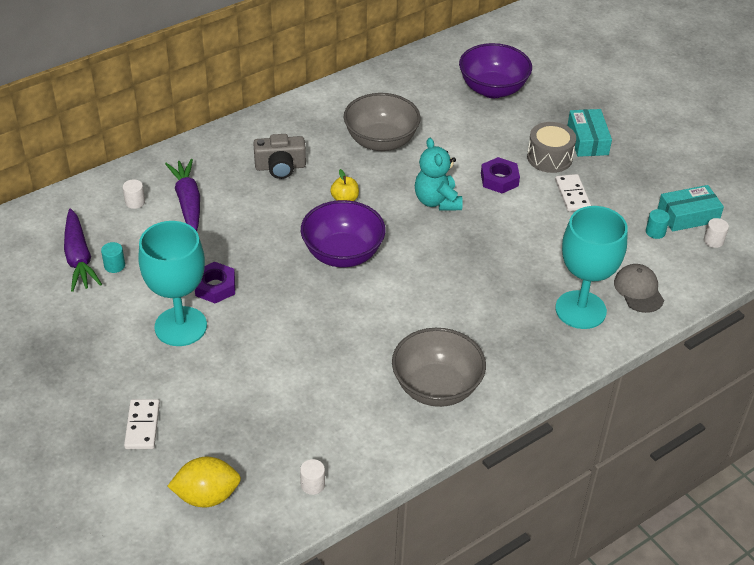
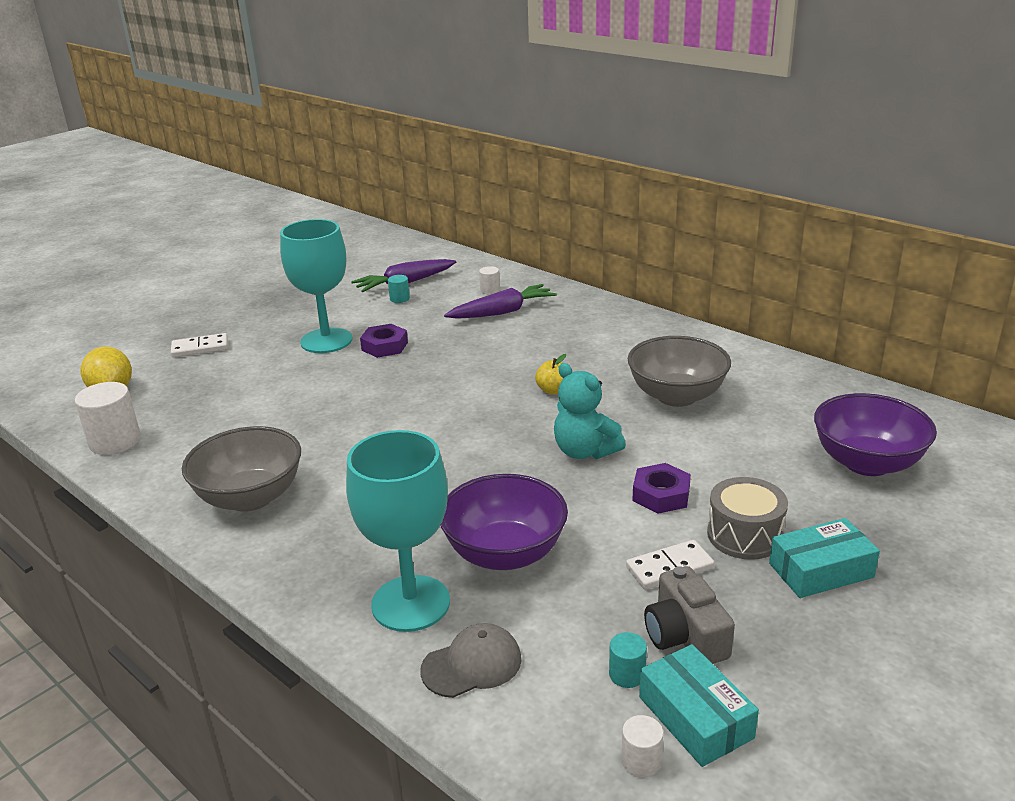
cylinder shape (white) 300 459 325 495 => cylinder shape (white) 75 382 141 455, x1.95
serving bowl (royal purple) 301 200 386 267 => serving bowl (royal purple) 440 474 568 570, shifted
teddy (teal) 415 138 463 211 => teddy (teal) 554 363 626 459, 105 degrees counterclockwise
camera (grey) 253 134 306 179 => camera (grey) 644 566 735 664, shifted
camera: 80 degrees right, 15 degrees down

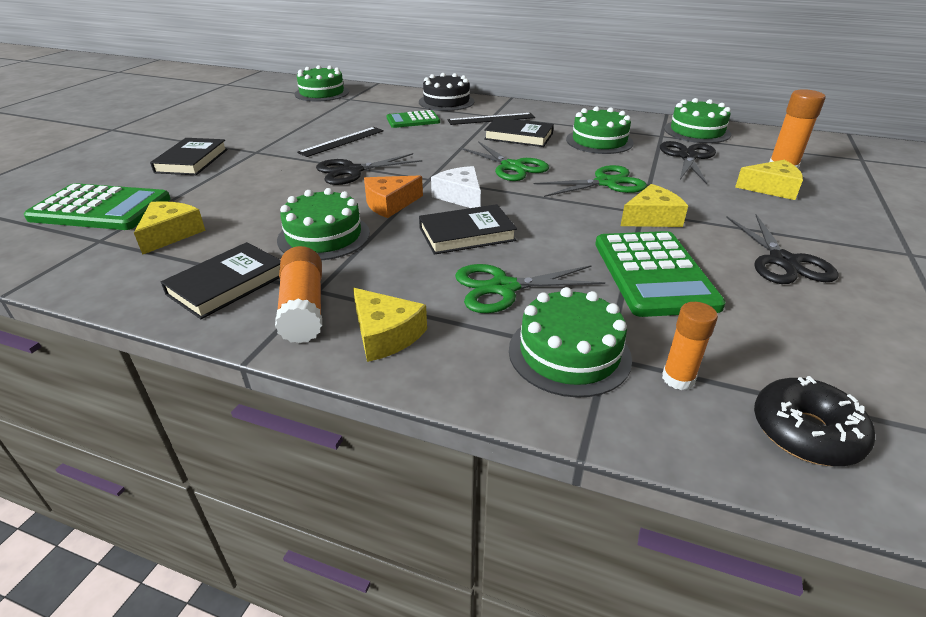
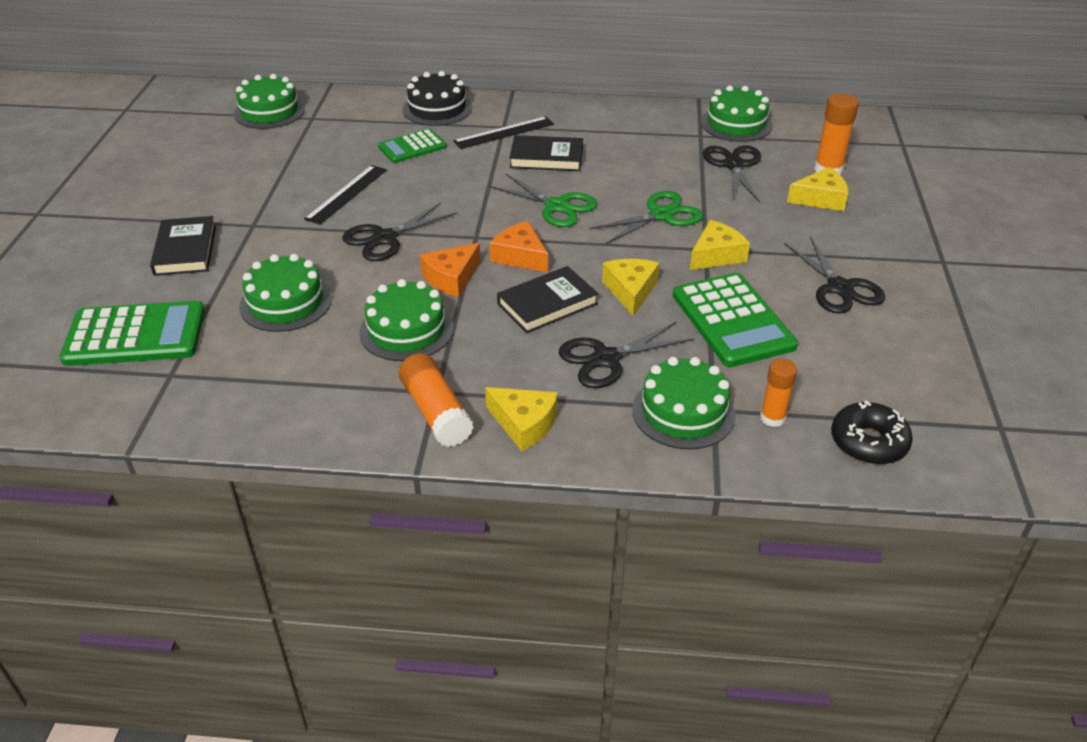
gateau (leaf-green) 566 106 634 154 => gateau (leaf-green) 239 254 332 332, shifted
piece of cheese (white) 431 166 481 208 => piece of cheese (orange) 490 221 548 272
pair of scissors (leaf-green) 455 264 605 313 => pair of scissors (black) 559 321 694 388
piece of cheese (bright yellow) 134 201 206 255 => piece of cheese (bright yellow) 602 259 659 316, shifted
hardback (black) 161 242 281 319 => nothing
camera: 15 degrees left, 5 degrees up

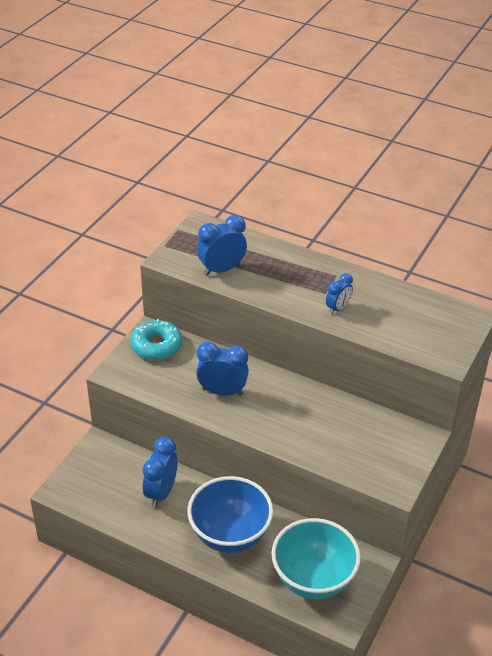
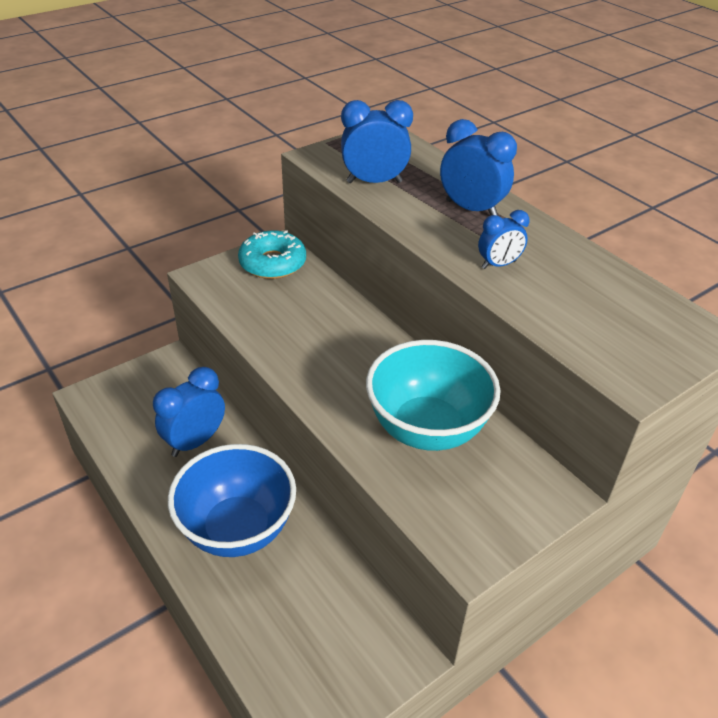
serving bowl (teal) 271 518 361 600 => serving bowl (teal) 366 340 500 451, shifted
alarm clock (cobalt) 196 342 249 396 => alarm clock (cobalt) 440 119 517 216, shifted
camera: 25 degrees right, 0 degrees up

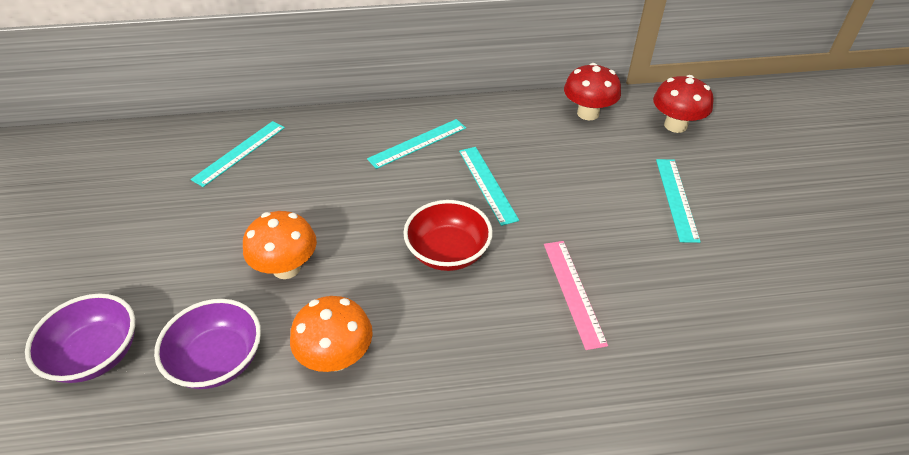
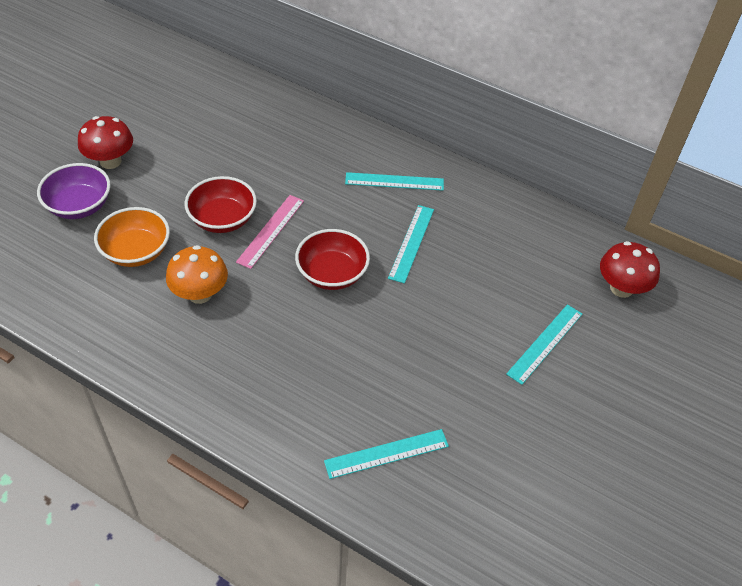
toadstool (scarlet) 564 63 621 120 => toadstool (scarlet) 78 116 133 169, shifted
serving bowl (royal purple) 154 299 261 389 => serving bowl (orange) 94 207 170 267
toadstool (orange) 243 211 317 279 => serving bowl (scarlet) 185 176 257 233
measuring stick (rosy) 544 241 608 350 => measuring stick (rosy) 236 195 304 269, shifted
measuring stick (teal) 190 121 285 187 => measuring stick (teal) 324 429 449 479, shifted
camera: 35 degrees right, 5 degrees up

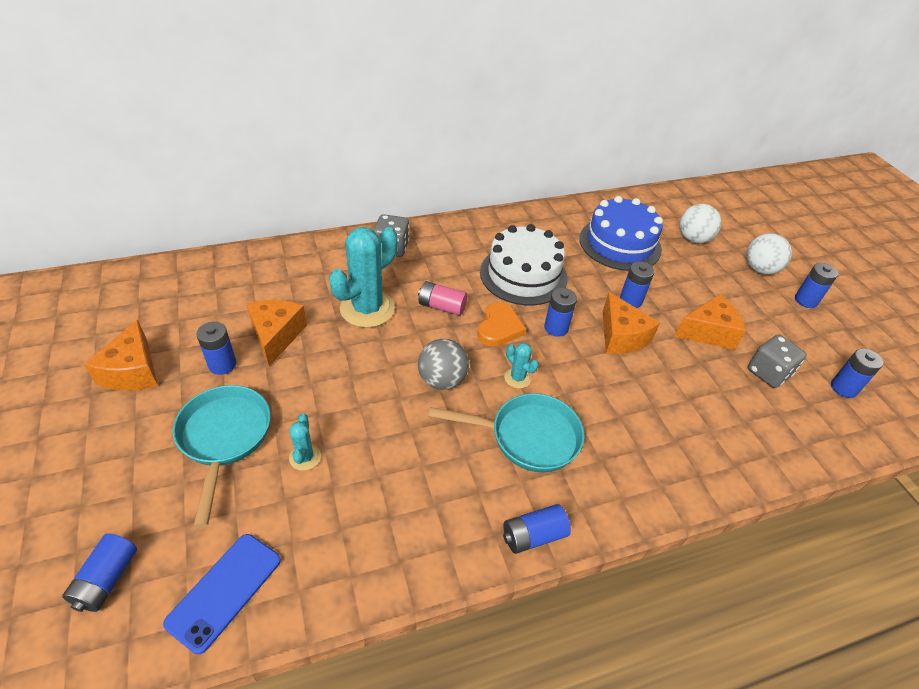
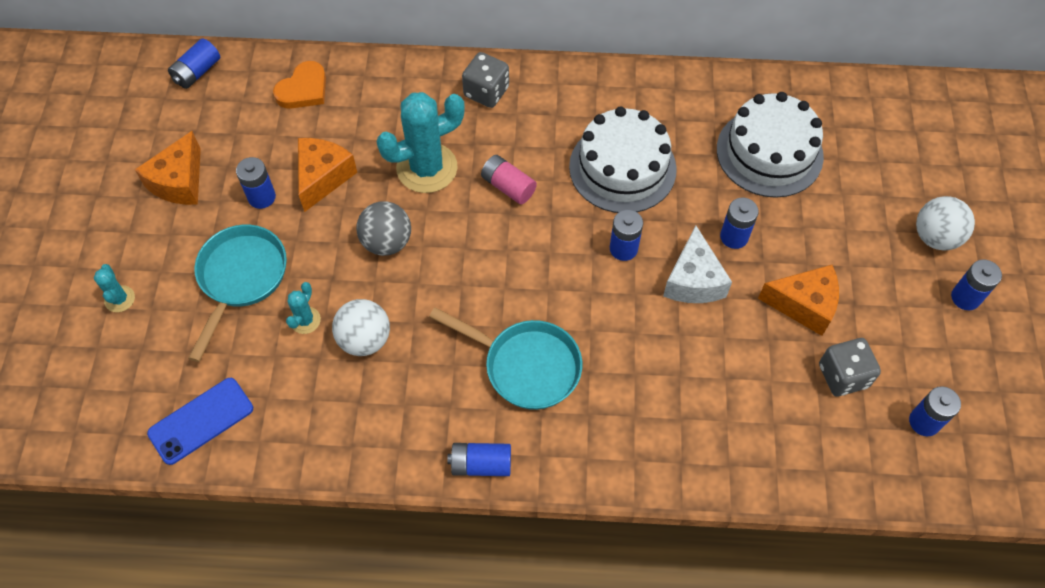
prickly plant (teal) 504 343 539 388 => prickly plant (teal) 94 264 135 312, shifted
battery (cobalt) 62 533 137 612 => battery (cobalt) 168 38 220 89, shifted
heart shape (orange) 477 302 526 347 => heart shape (orange) 273 61 326 109, shifted
sphere (white) 679 204 721 244 => sphere (white) 332 299 390 356, shifted
sphere (grey) 418 339 469 390 => sphere (grey) 356 201 411 256, shifted
piece of cheese (orange) 603 292 660 354 => piece of cheese (white) 663 225 732 303
gateau (cobalt) 579 196 663 271 => gateau (white) 717 92 824 198
camera: 25 degrees right, 15 degrees up

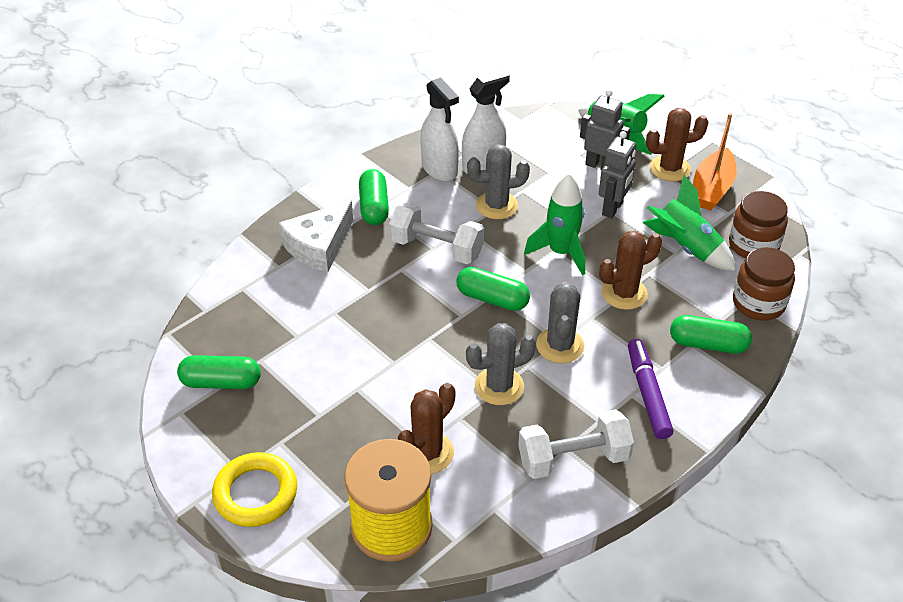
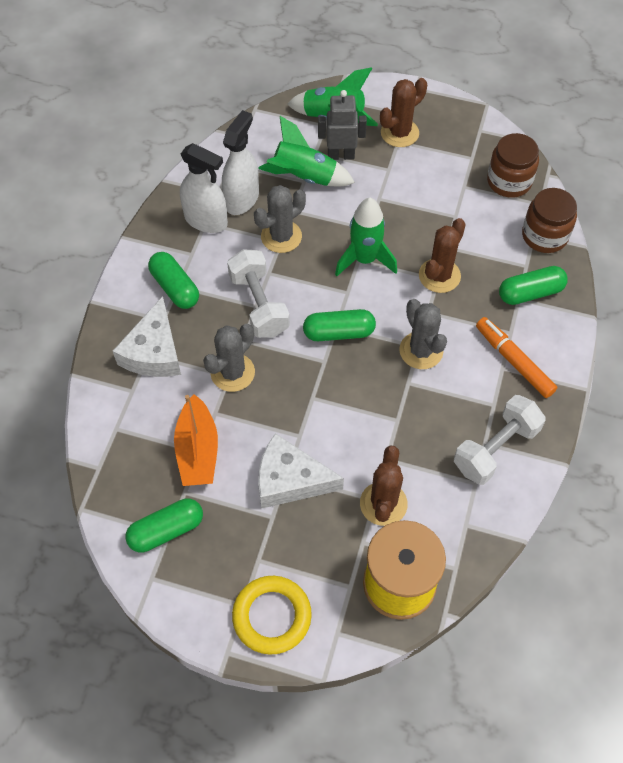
toy boat (orange) 693 113 737 210 => toy boat (orange) 174 394 218 486, shifted
prickly plant (grey) 466 323 536 405 => prickly plant (grey) 203 324 255 392, shifted
hand weight (white) 389 202 484 264 => hand weight (white) 227 249 290 338, 75 degrees clockwise
spaceship (leaf-green) 642 175 736 271 => spaceship (leaf-green) 258 116 355 187, shifted
nothing => piece of cheese (white) 258 433 344 508
marker (royal purple) 628 339 673 439 => marker (orange) 476 317 557 398
robot figure (grey) 599 131 636 218 => nothing
camera: 30 degrees left, 15 degrees up

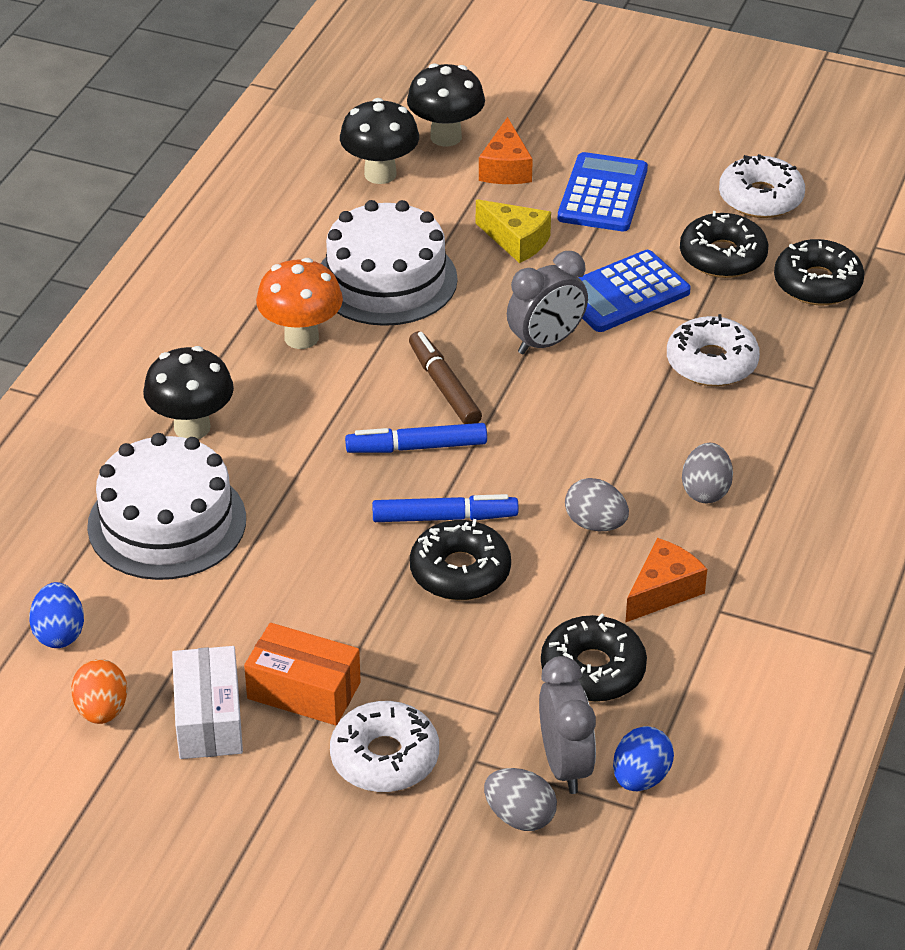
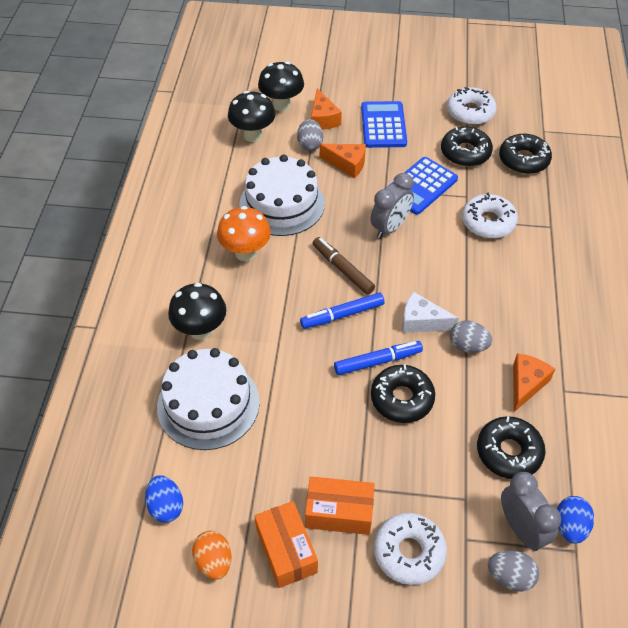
parcel (white) 172 646 243 759 => parcel (orange) 254 501 318 588
egg shape (grey) 682 443 733 503 => egg shape (grey) 297 119 323 151, shifted
piece of cheese (bright yellow) 476 199 551 263 => piece of cheese (orange) 320 144 366 178
nothing => piece of cheese (white) 402 292 459 333
camera: 15 degrees left, 10 degrees up

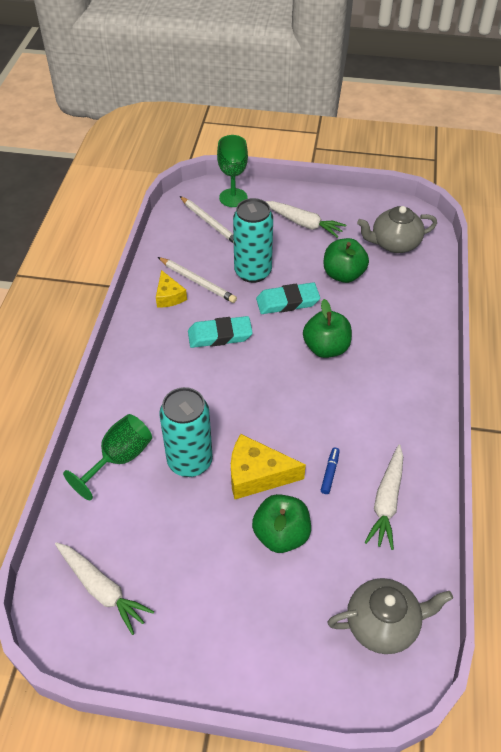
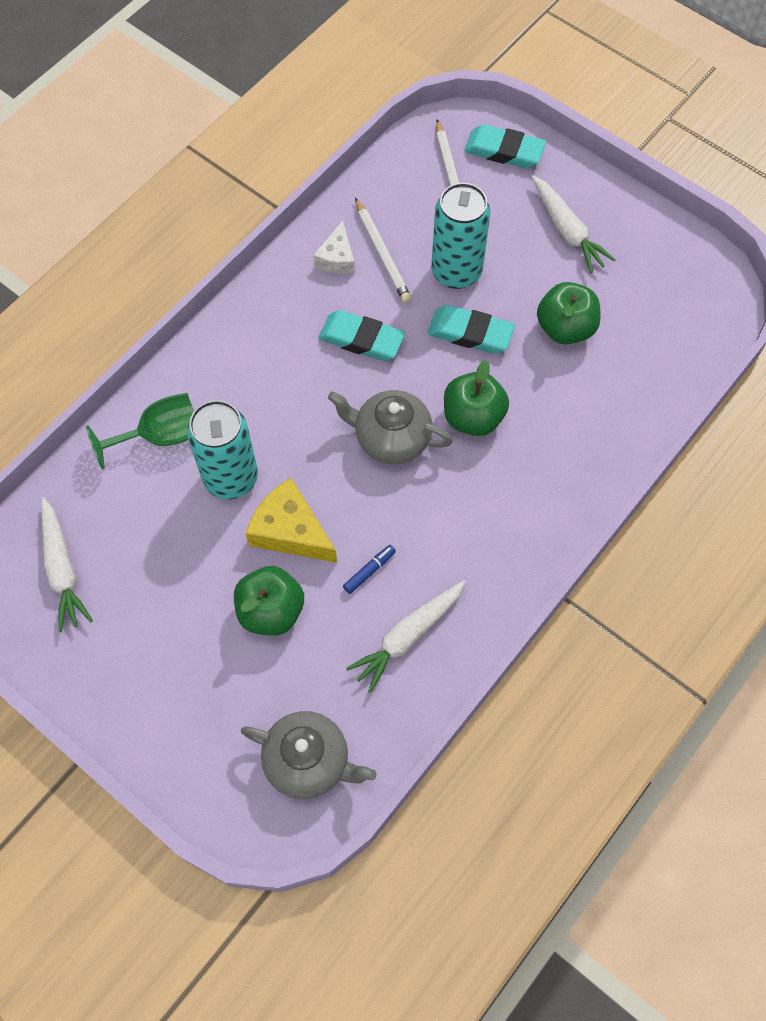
piece of cheese (bright yellow) 156 270 187 307 => piece of cheese (white) 313 221 355 274
tea pot (grey) 357 206 437 253 => tea pot (grey) 328 390 453 464, shifted
wine glass (leaf-green) 217 135 248 207 => pencil eraser (teal) 464 124 546 168
camera: 30 degrees right, 15 degrees up

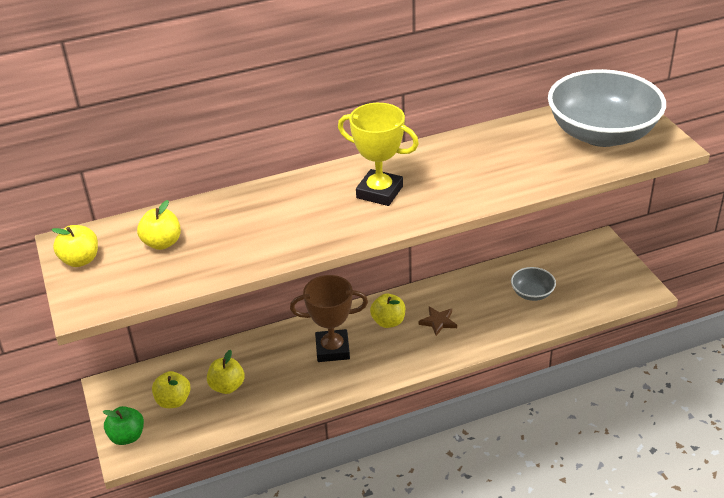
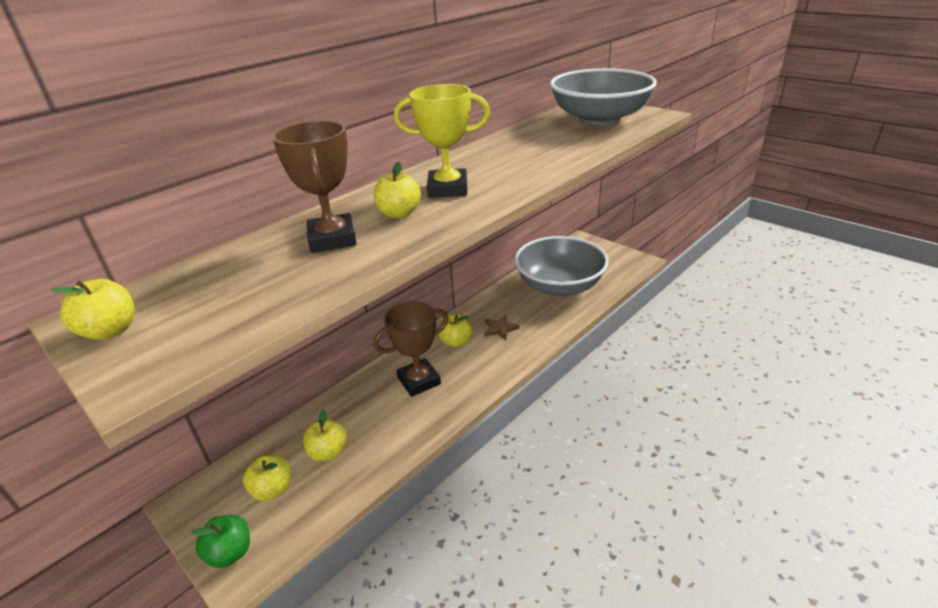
nothing => award cup (dark brown) 272 121 357 253
apple (bright yellow) 137 200 181 250 => apple (bright yellow) 374 162 421 218, shifted
serving bowl (grey) 511 267 556 301 => serving bowl (grey) 514 236 609 297, x2.31
camera: 25 degrees left, 5 degrees down

